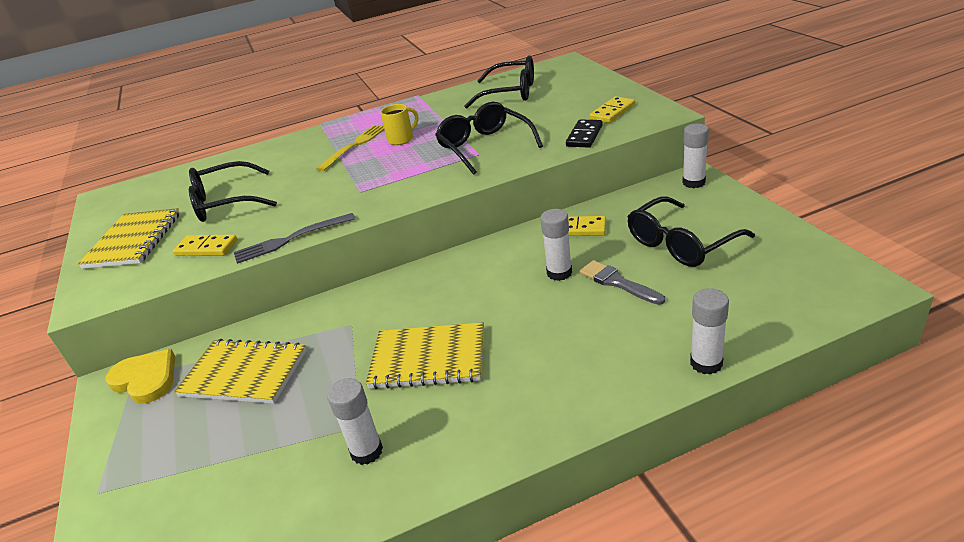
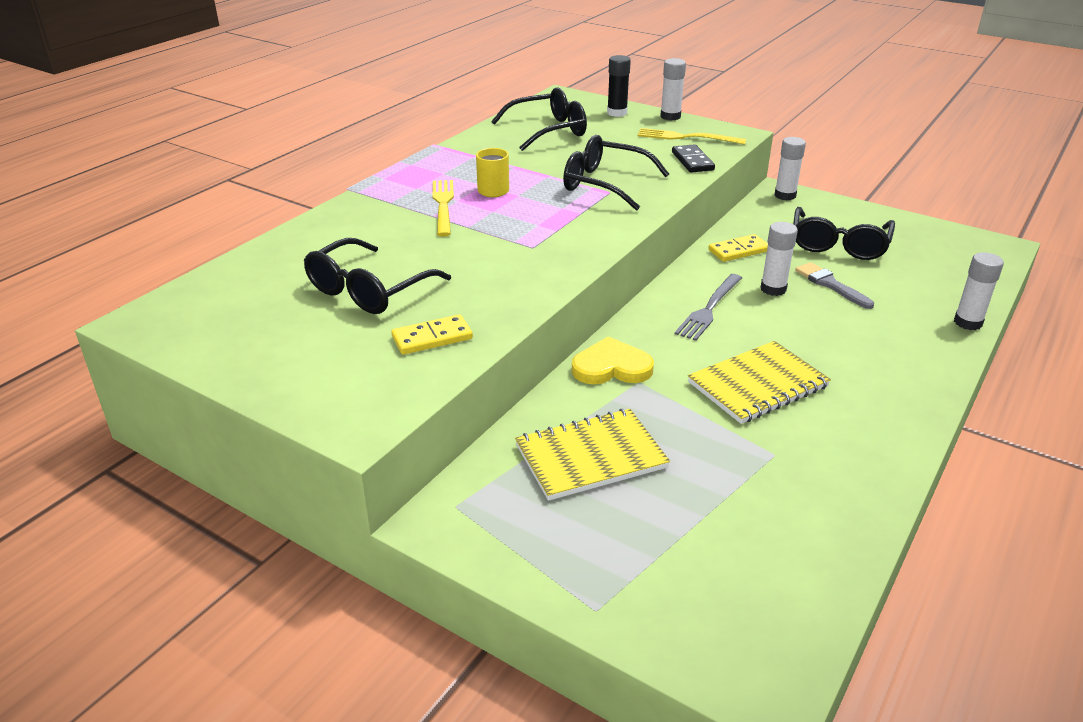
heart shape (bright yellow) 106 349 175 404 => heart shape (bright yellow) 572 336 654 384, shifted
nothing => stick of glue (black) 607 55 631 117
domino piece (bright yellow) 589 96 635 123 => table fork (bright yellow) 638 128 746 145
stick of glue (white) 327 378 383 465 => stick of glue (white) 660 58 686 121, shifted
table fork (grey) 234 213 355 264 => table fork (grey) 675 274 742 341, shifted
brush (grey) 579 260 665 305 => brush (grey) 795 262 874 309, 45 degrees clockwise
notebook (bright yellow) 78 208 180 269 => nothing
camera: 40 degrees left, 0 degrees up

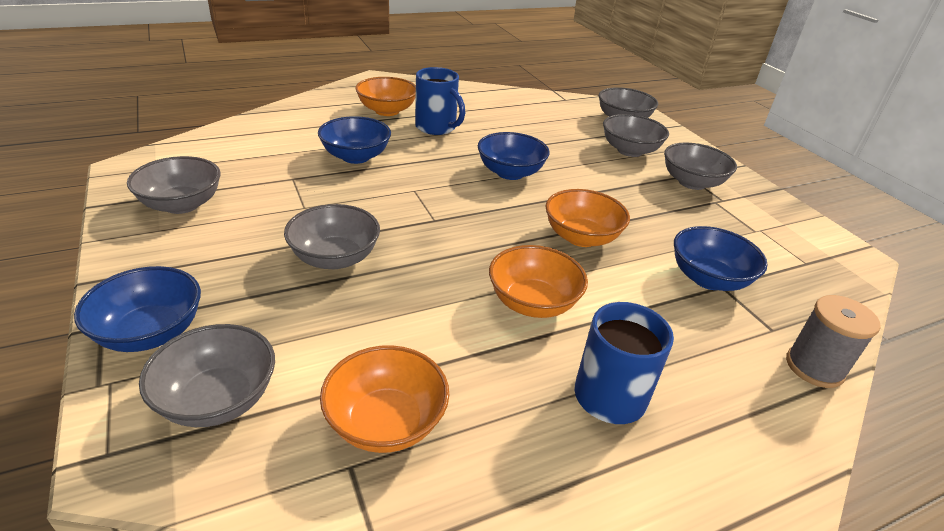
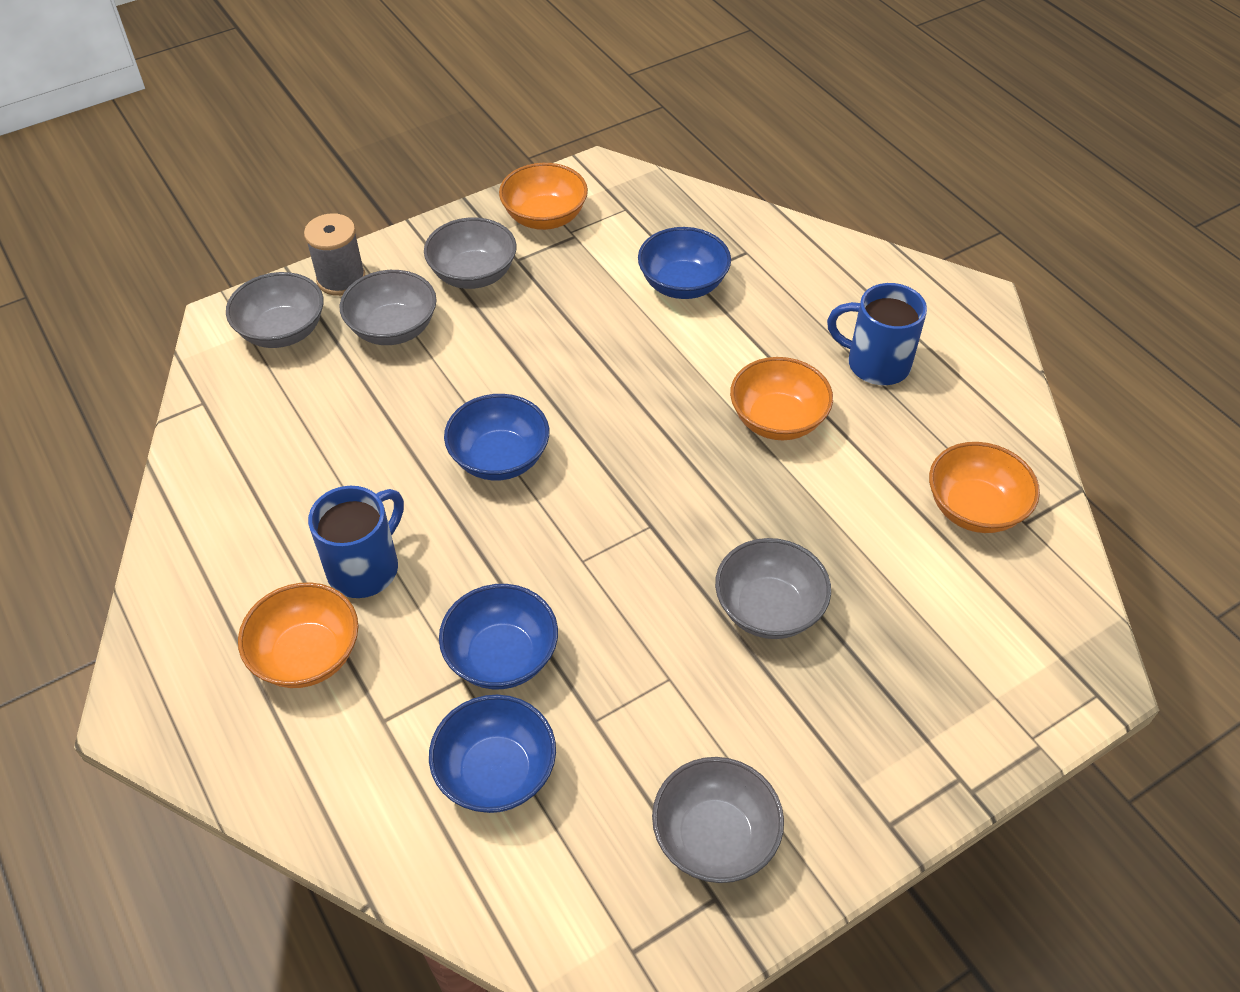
reel of thread (grey) 786 295 881 388 => reel of thread (grey) 304 213 365 296, shifted
serving bowl (cobalt) 74 266 201 352 => serving bowl (cobalt) 429 695 556 813, shifted
serving bowl (orange) 545 189 630 247 => serving bowl (orange) 499 163 588 230, shifted
serving bowl (grey) 139 324 275 427 => nothing
camera: 95 degrees left, 15 degrees up

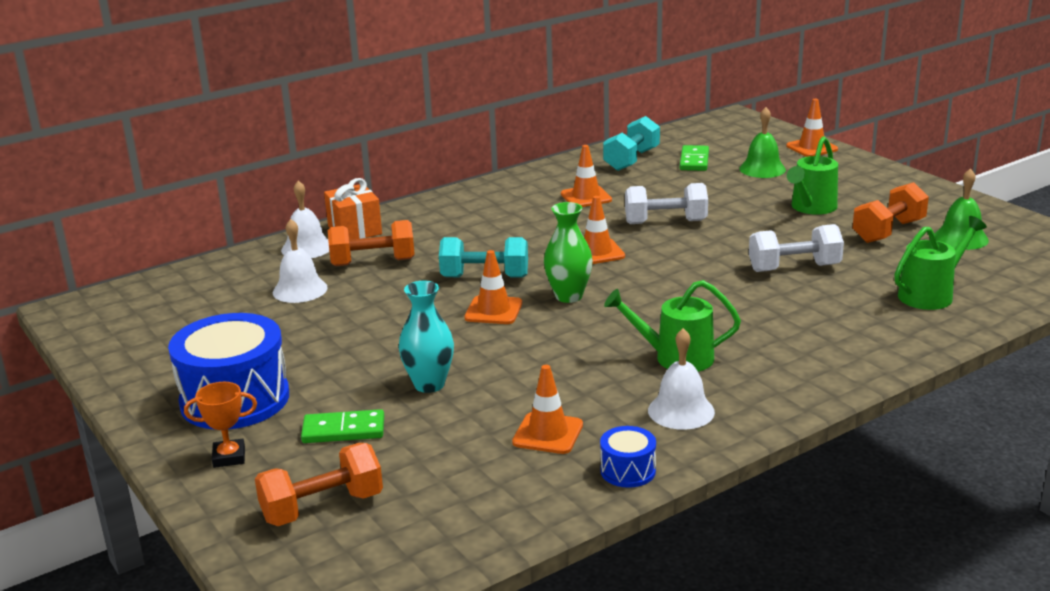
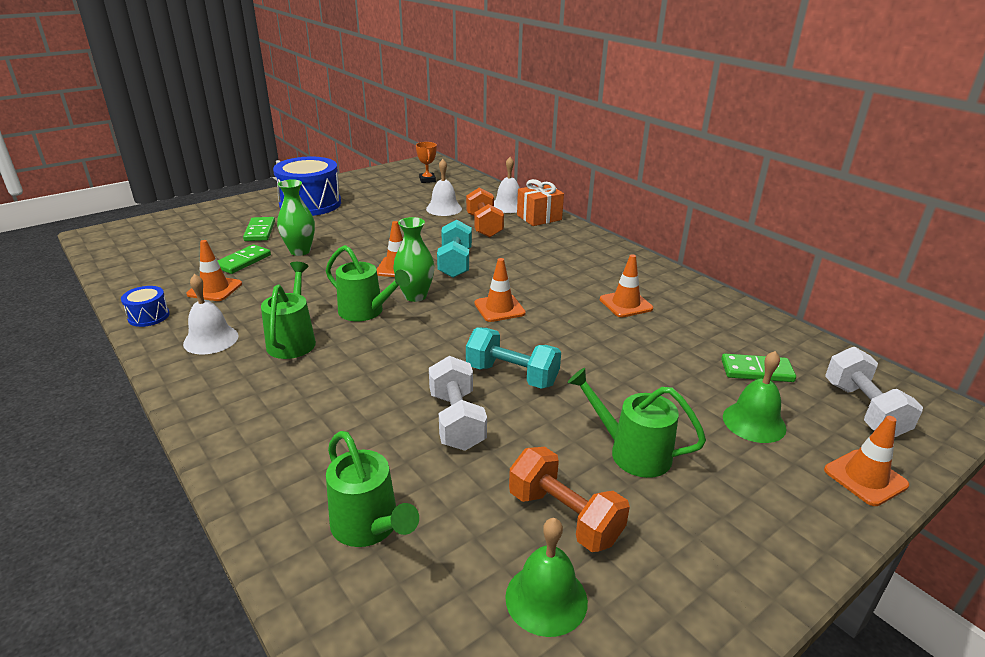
nothing => domino piece (leaf-green) 217 244 271 274
tall vase (teal) 399 281 454 393 => tall vase (leaf-green) 277 179 315 256
nothing => watering pot (leaf-green) 326 245 410 321
award cup (orange) 184 382 257 468 => award cup (orange) 416 142 437 183, shifted
hand weight (teal) 603 116 660 171 => hand weight (teal) 466 327 561 389, shifted
hand weight (white) 625 183 708 224 => hand weight (white) 825 347 923 437, shifted
hand weight (orange) 255 443 383 526 => nothing
camera: 85 degrees right, 5 degrees up

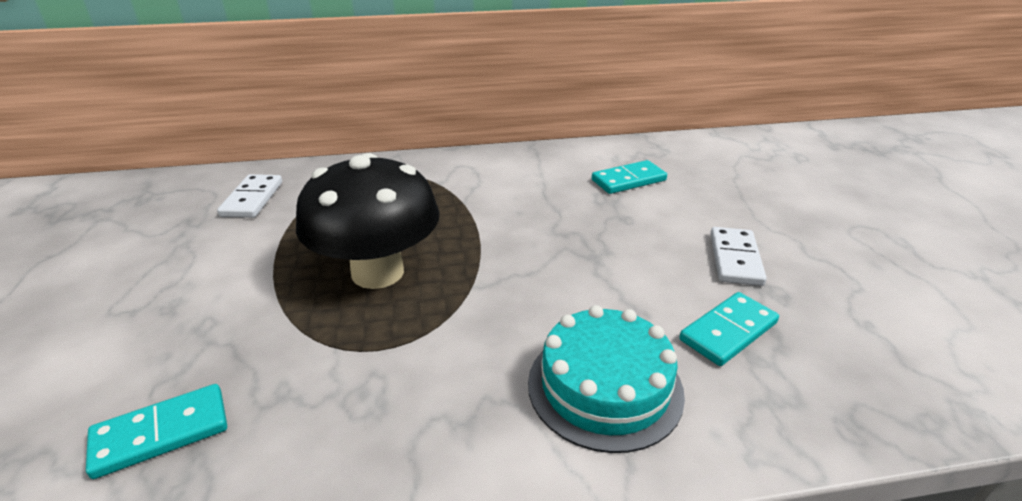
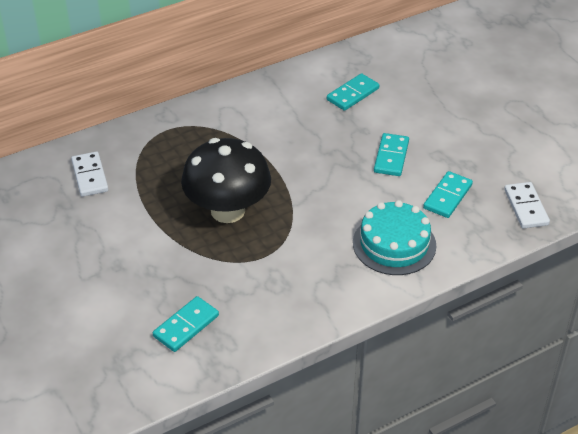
nothing => domino piece (teal) 374 133 409 176
domino piece (white) 710 227 767 286 => domino piece (white) 504 182 550 228, shifted
camera: 20 degrees left, 10 degrees up

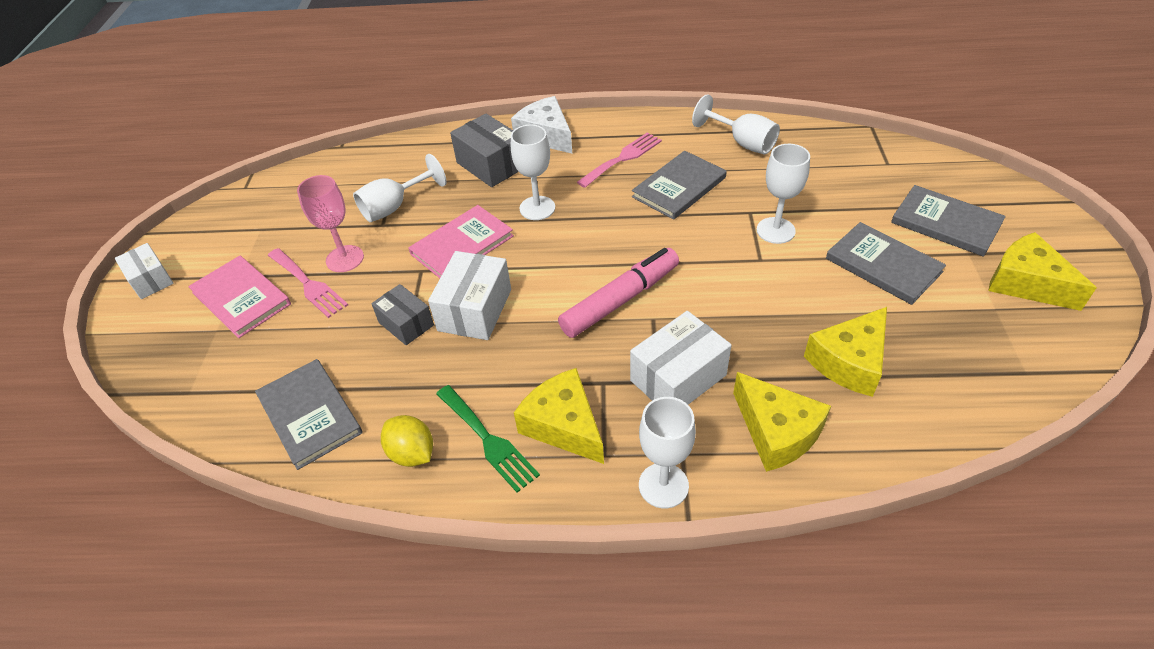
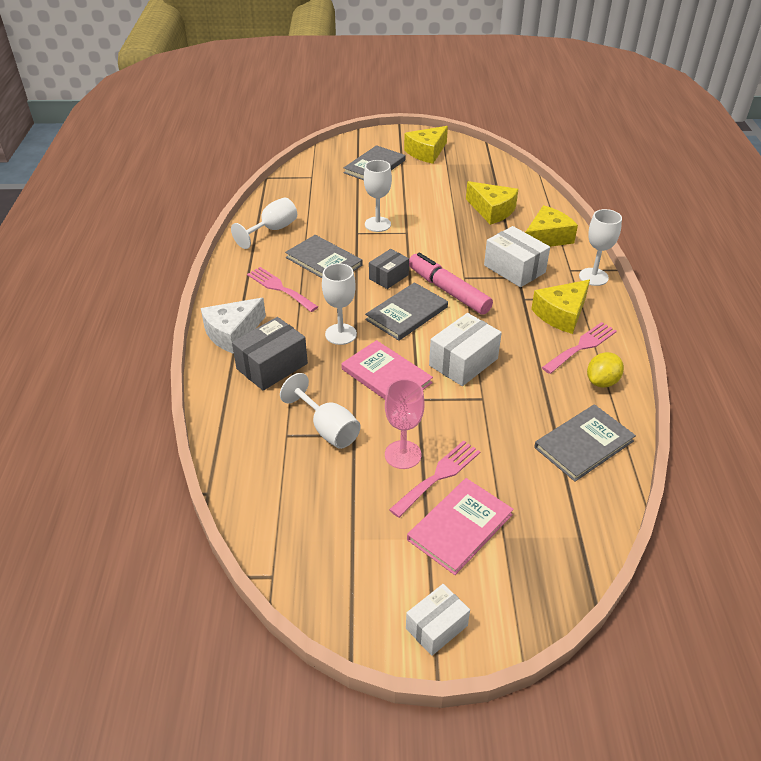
hardback (grey) 826 222 946 305 => hardback (grey) 365 282 448 341, shifted
parcel (grey) 371 284 434 345 => parcel (grey) 369 249 409 289, shifted
parcel (white) 428 251 511 340 => parcel (white) 429 313 502 386, 60 degrees counterclockwise
table fork (leaf-green) 436 385 540 493 => table fork (rosy) 542 322 617 374
camera: 95 degrees left, 5 degrees down

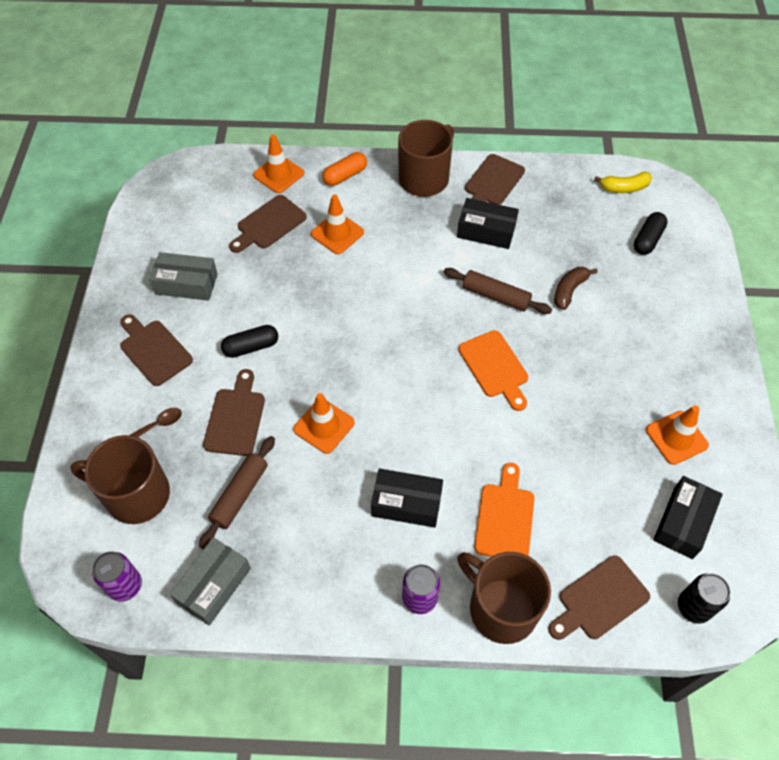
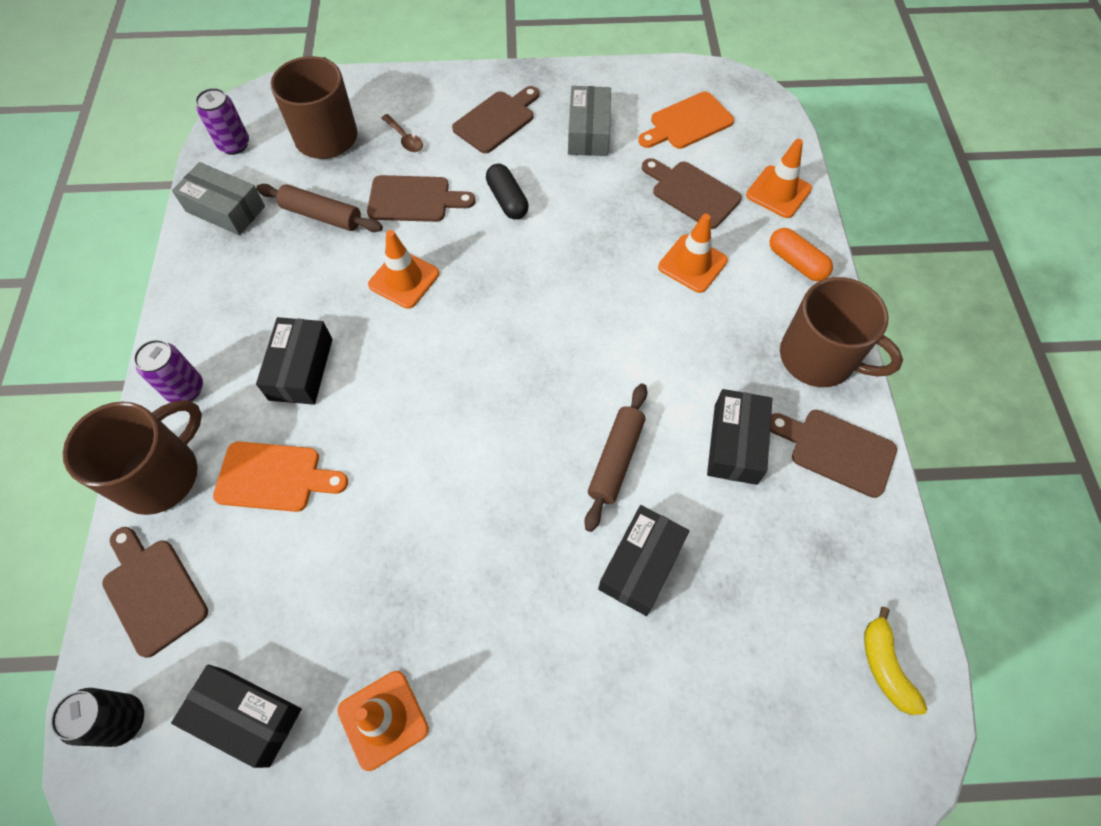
banana (dark brown) 554 267 598 310 => parcel (black) 598 505 689 616
cutting board (orange) 458 330 528 411 => cutting board (orange) 638 91 734 149, shifted
pill (black) 634 212 668 255 => nothing
camera: 85 degrees right, 5 degrees up

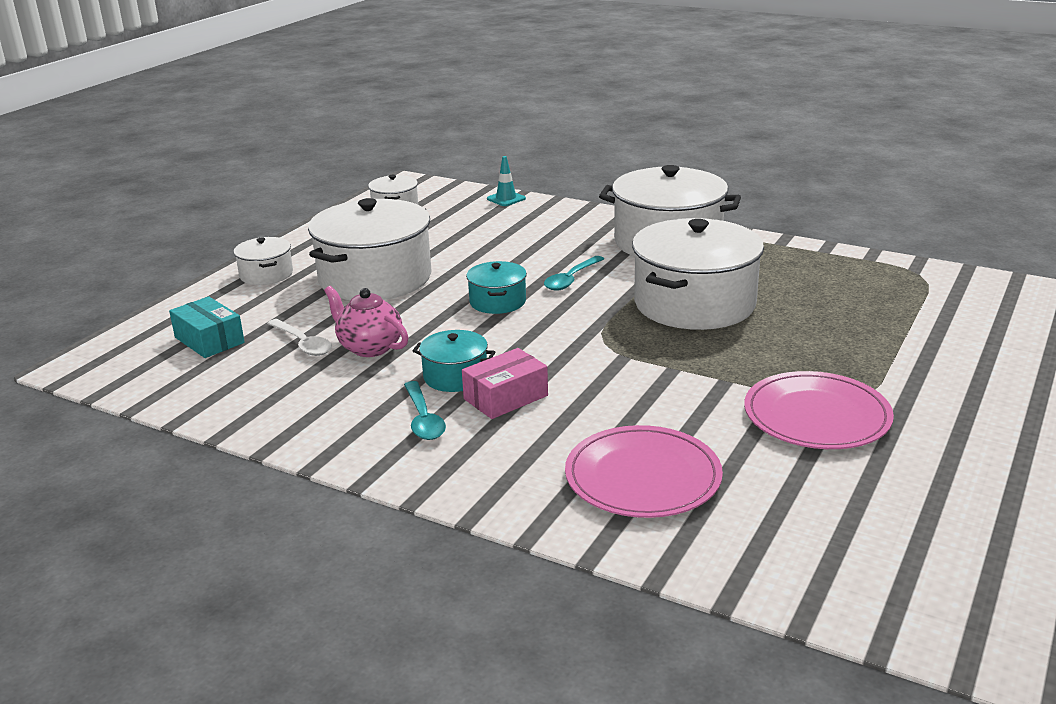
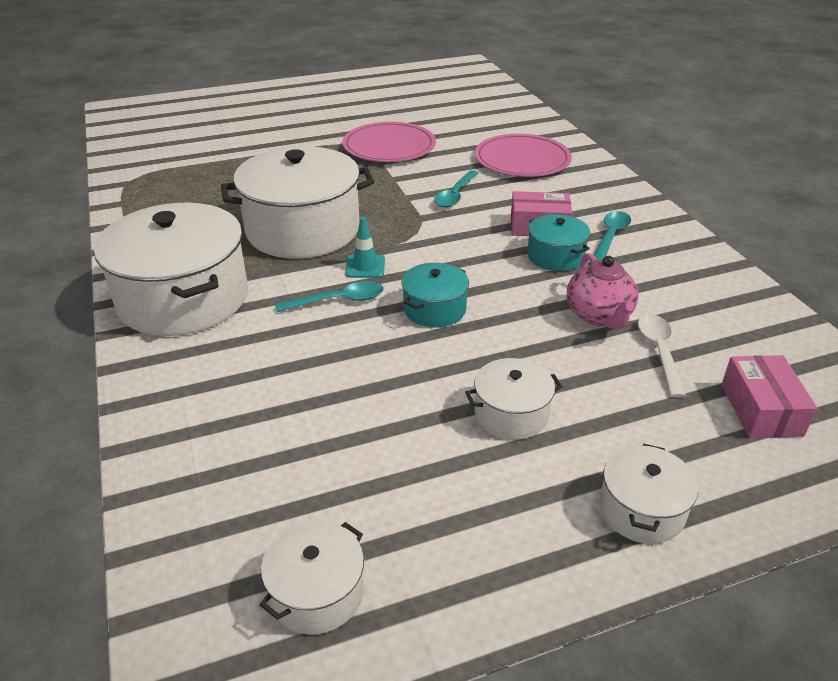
safety cone (teal) 487 156 526 206 => safety cone (teal) 345 217 385 278, shifted
nothing => teaspoon (teal) 434 170 479 208
stockpot (white) 308 198 432 300 => stockpot (white) 465 358 562 440, x0.48
parcel (teal) 169 296 245 358 => parcel (rosy) 721 355 817 438
camera: 140 degrees left, 10 degrees up

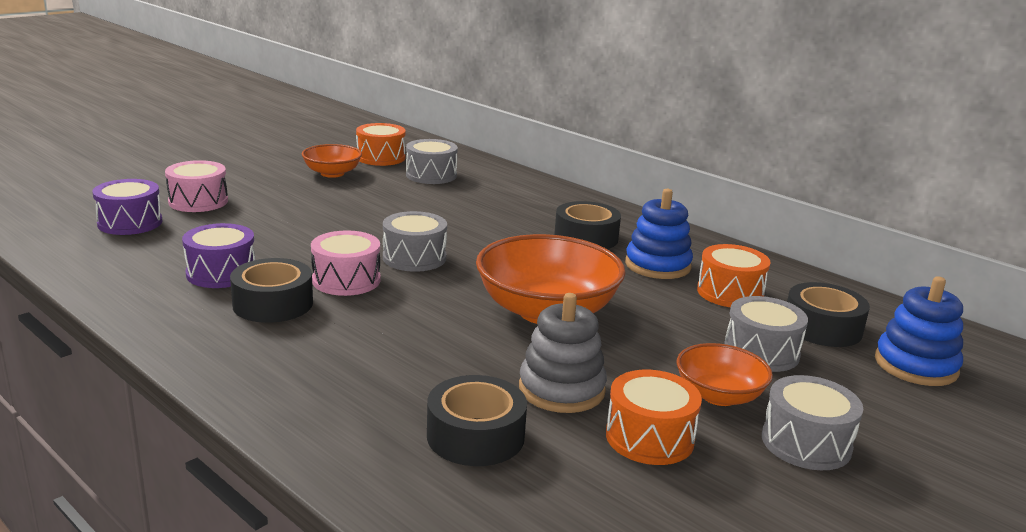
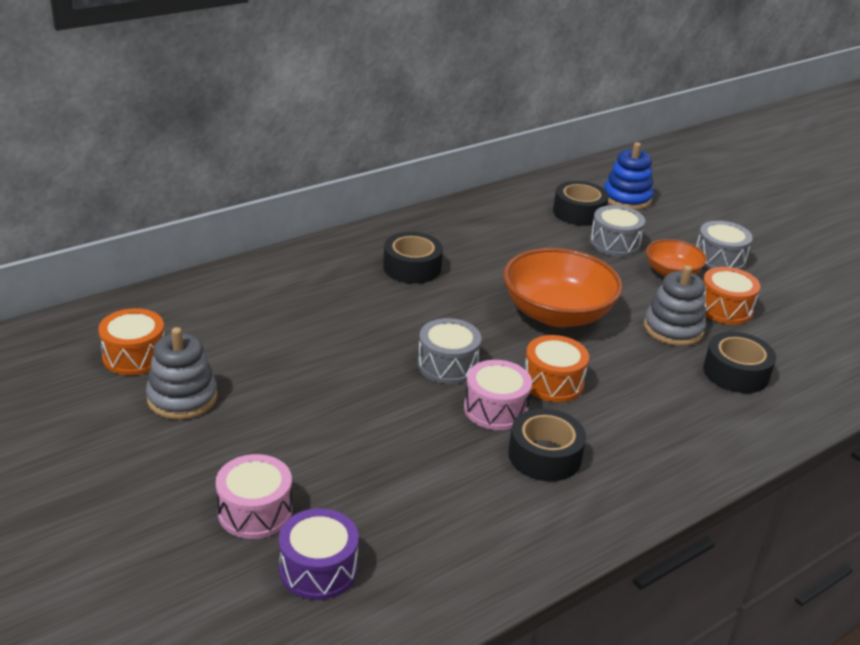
serving bowl (orange) 302 144 362 178 => stacking toy (grey) 146 327 218 420
snare drum (orange) 697 244 771 307 => snare drum (orange) 524 335 589 402, shifted
snare drum (royal purple) 182 223 256 288 => nothing
snare drum (grey) 406 139 458 184 => nothing
stacking toy (cobalt) 625 189 693 279 => nothing
camera: 80 degrees left, 10 degrees up

